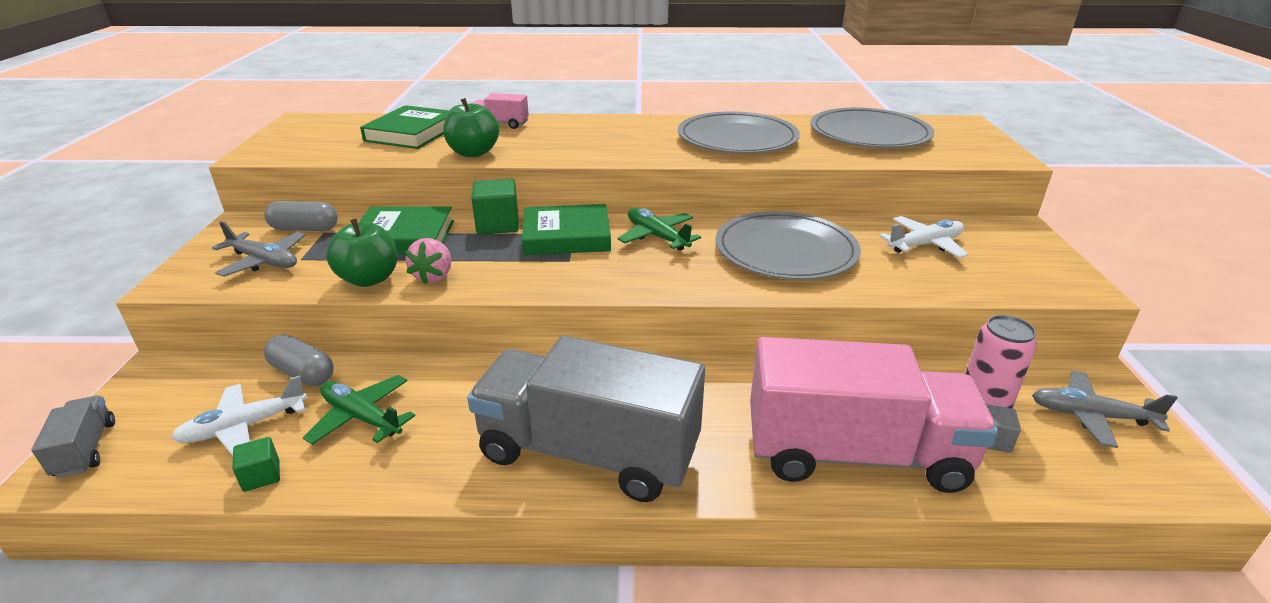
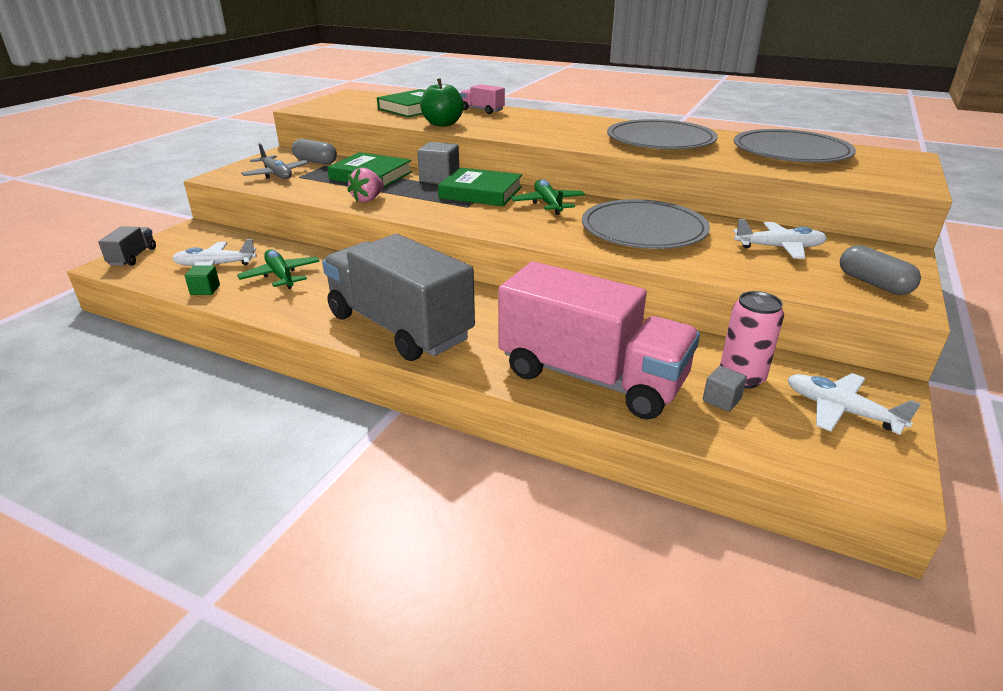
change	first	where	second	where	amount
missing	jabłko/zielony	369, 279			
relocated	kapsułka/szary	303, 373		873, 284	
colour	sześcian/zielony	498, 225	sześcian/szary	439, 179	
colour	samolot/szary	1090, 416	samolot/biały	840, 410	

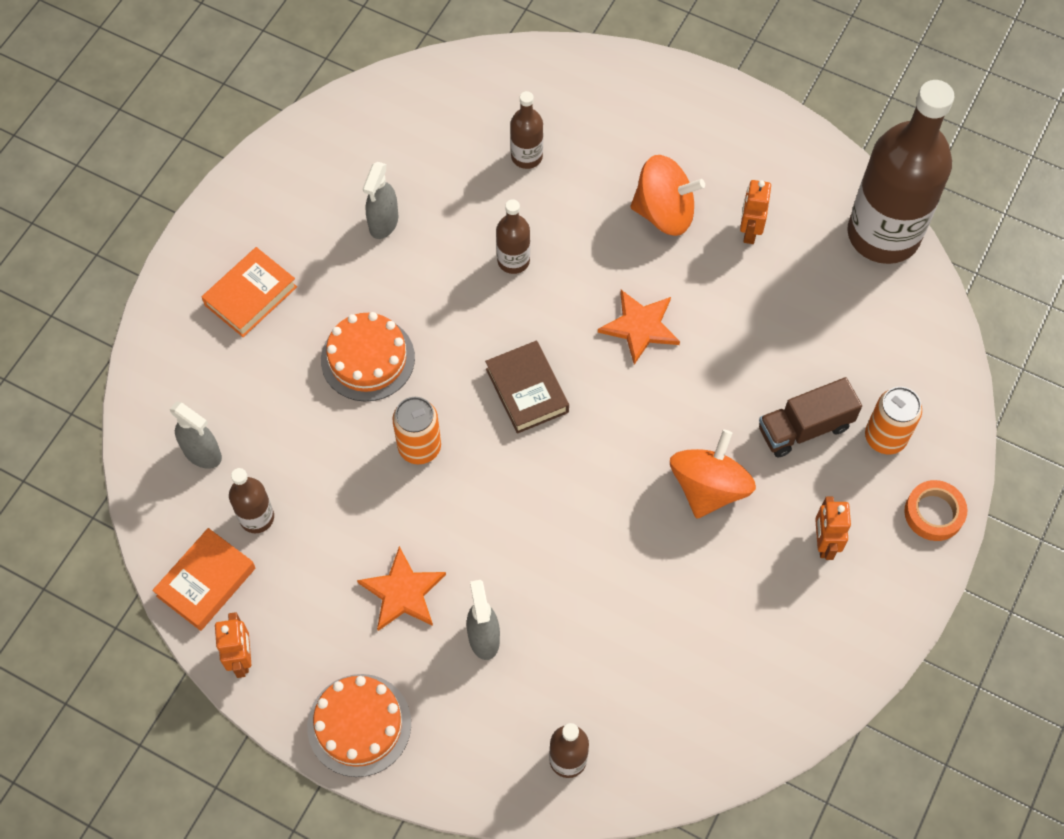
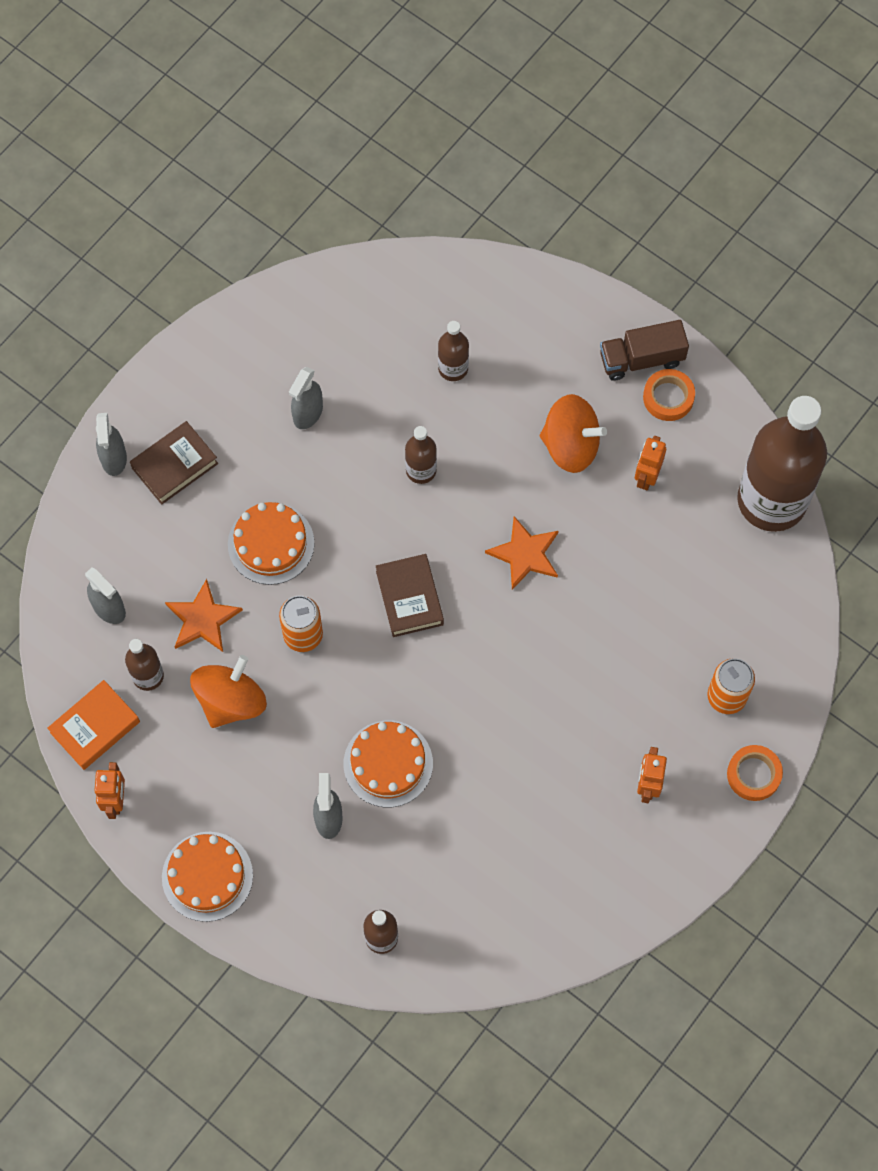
change	first	where	second	where	amount
appeared			spryskiwacz/szary	114, 458	
appeared			tort/pomarańczowy	388, 763	
appeared			taśma klejąca/pomarańczowy	668, 397	
relocated	gwiazda/pomarańczowy	402, 592		202, 619	
relocated	bączek/pomarańczowy	708, 487		231, 701	
relocated	ciężarówka/brązowy	804, 428		641, 359	
colour	książka/pomarańczowy	251, 296	książka/brązowy	174, 465	

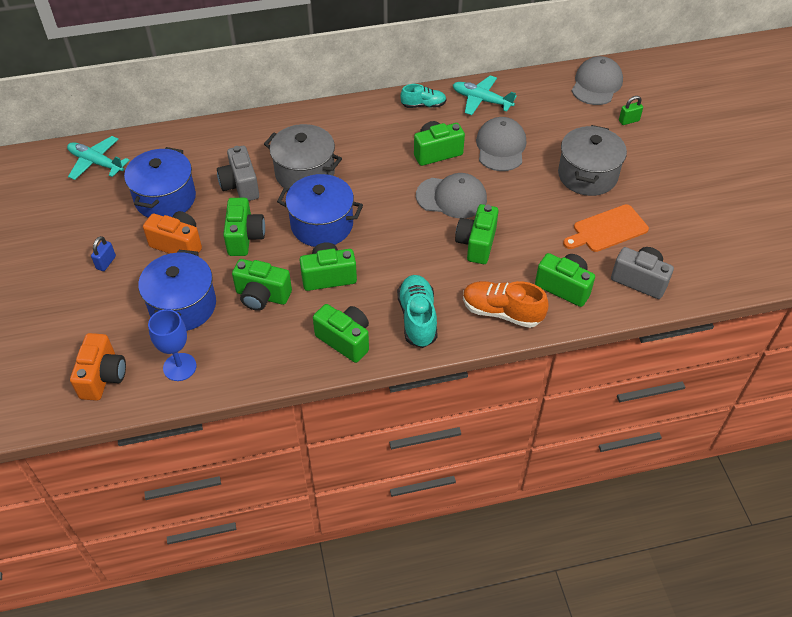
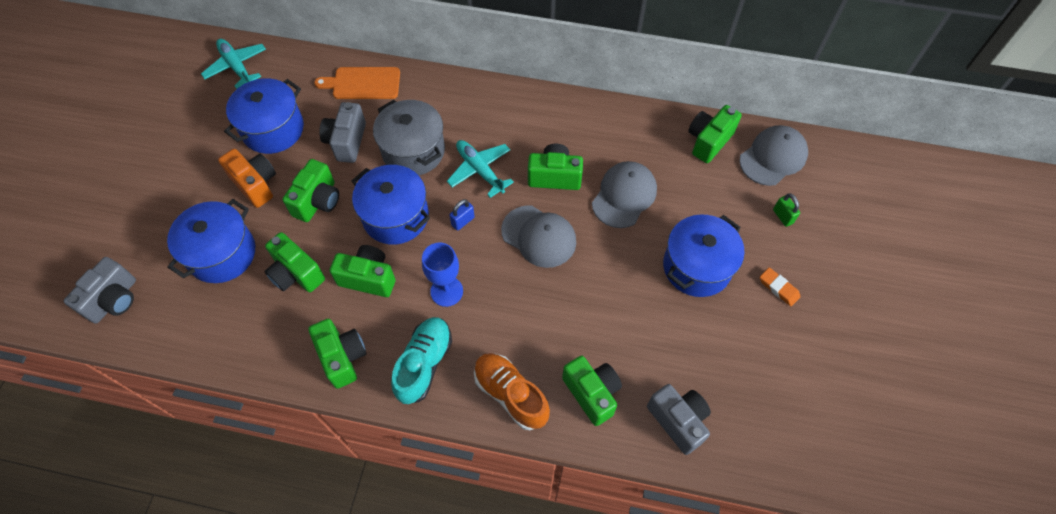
change	first	where	second	where	amount
missing	but/turkusowy	423, 105			
appeared			gumka do mazania/pomarańczowy	778, 288	
relocated	kłódka/niebieski	106, 262		463, 221	
relocated	kielich/niebieski	179, 367		446, 291	
relocated	samolot/turkusowy	481, 100		480, 170	
relocated	aparat fotograficzny/zielony	476, 244		708, 141	
relocated	deska do krojenia/pomarańczowy	607, 229		363, 83	
colour	aparat fotograficzny/pomarańczowy	103, 377	aparat fotograficzny/szary	114, 300	
colour	garnek/szary	587, 175	garnek/niebieski	697, 267	
spun	kłódka/zielony	628, 121		782, 216	60 degrees clockwise

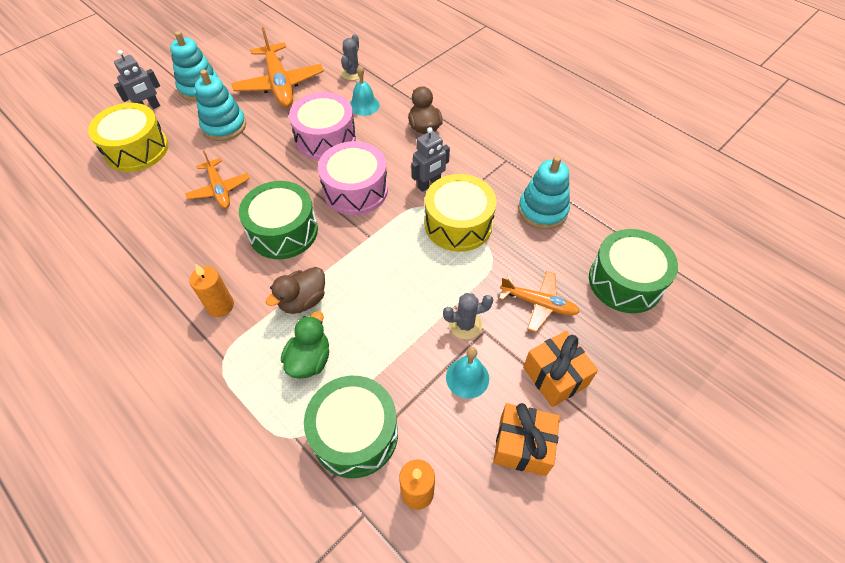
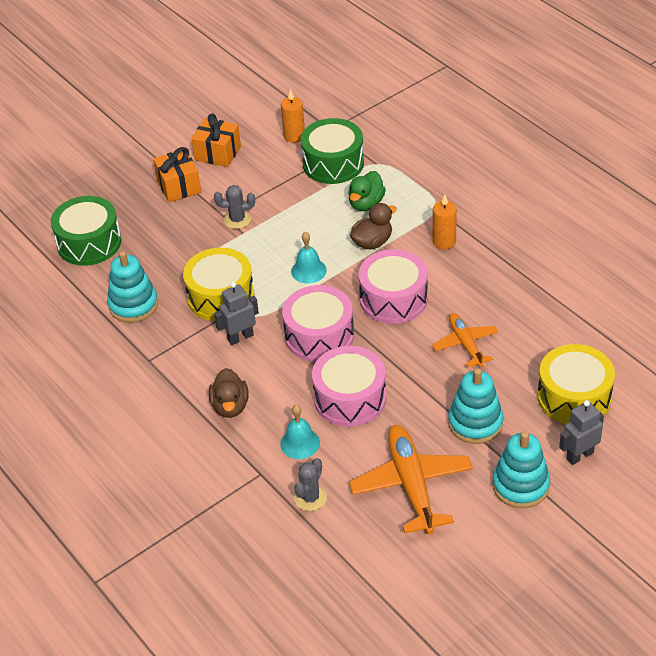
change	first	where	second	where	amount
missing	samolot/pomarańczowy	538, 303			
relocated	dzwonek/turkusowy	467, 377		308, 270	
colour	bęben/zielony	283, 231	bęben/różowy	393, 299	

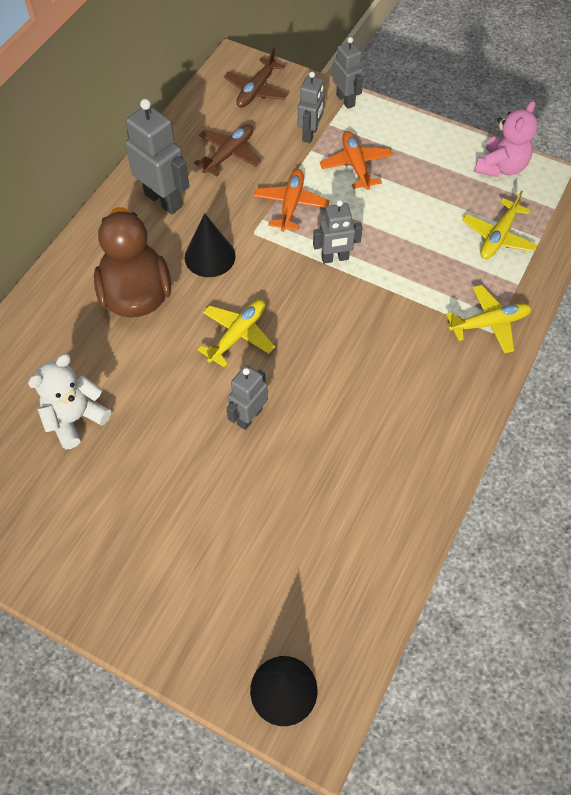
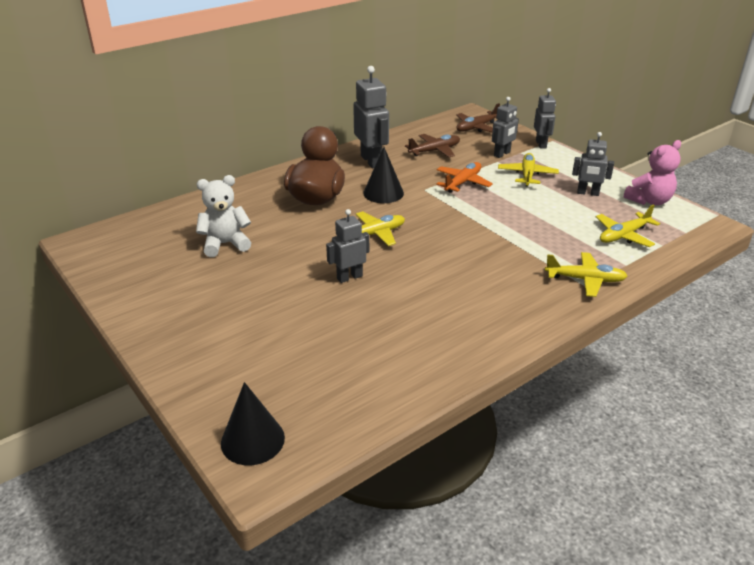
change	first	where	second	where	amount
relocated	robot/szary	335, 258		588, 193	
colour	samolot/pomarańczowy	355, 165	samolot/żółty	527, 175	

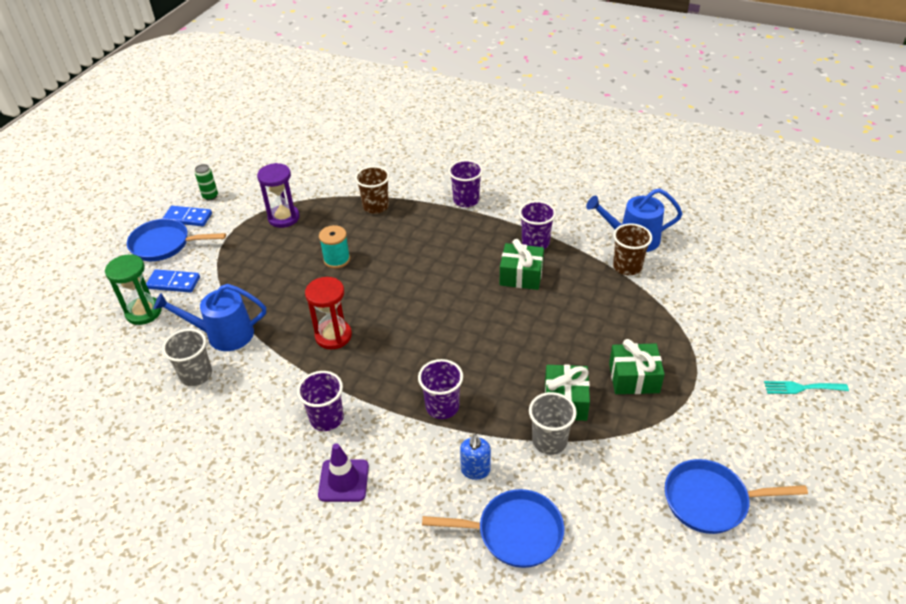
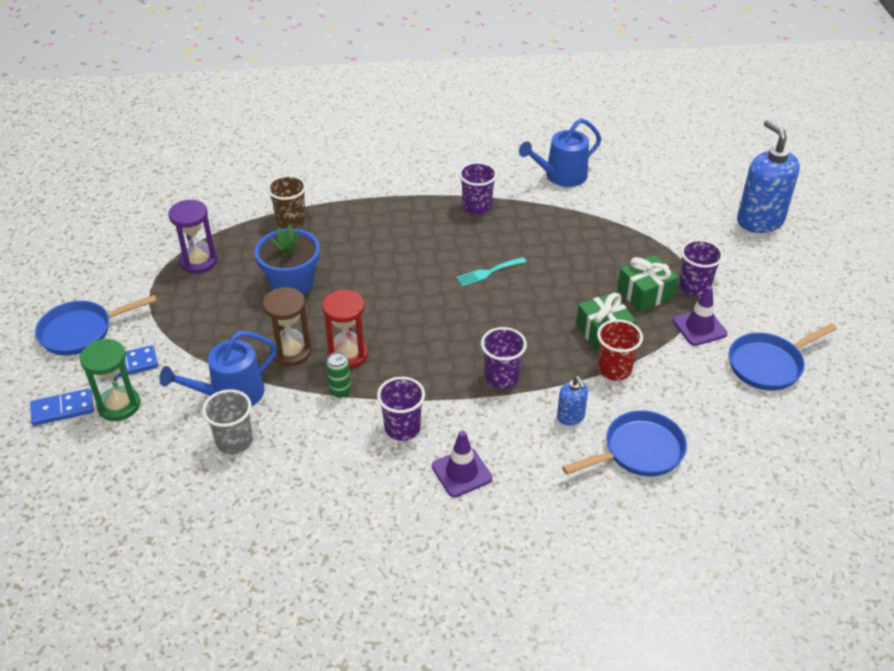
change	first	where	second	where	amount
missing	prezent/zielony	521, 275			
missing	szklanka/brązowy	627, 267			
appeared			klepsydra/brązowy	291, 352	
appeared			pachołek/fioletowy	699, 327	
appeared			dozownik mydła/niebieski	759, 221	
relocated	kostka domina/niebieski	188, 218		62, 409	
relocated	puszka/zielony	210, 196		340, 391	
relocated	szklanka/fioletowy	466, 200		694, 287	
relocated	widelec/turkusowy	801, 388		488, 272	
exchanged	szpulka/turkusowy	337, 259	doniczka/niebieski	292, 284	
colour	szklanka/szary	549, 441	szklanka/czerwony	614, 369	

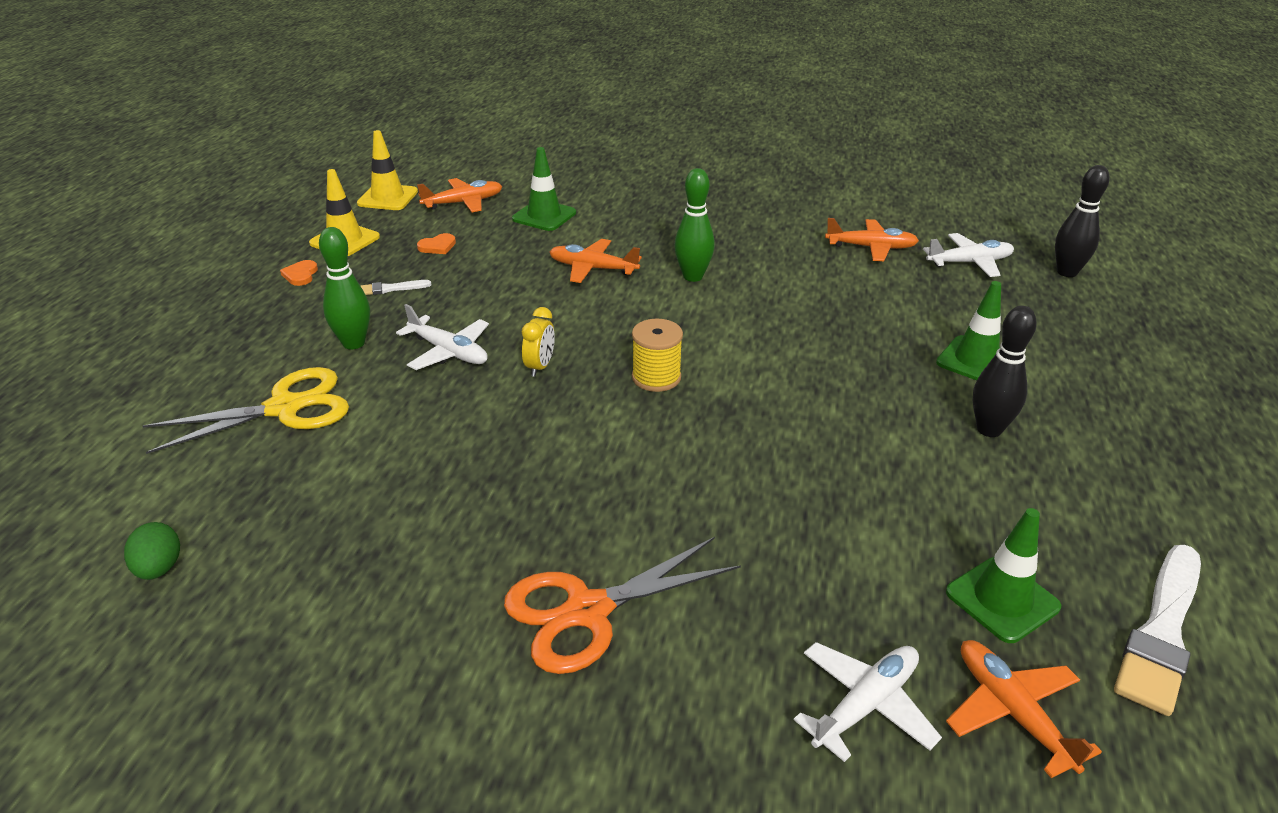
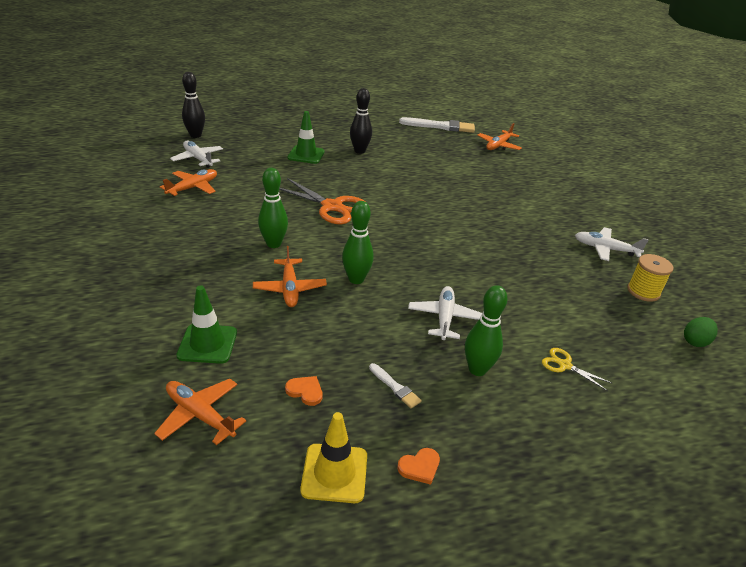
change	first	where	second	where	amount
missing	pachołek/żółty	387, 198			
missing	budzik/żółty	540, 367			
missing	pachołek/zielony	1002, 599			
appeared			kręgiel/zielony	356, 279	
relocated	nożyczki/pomarańczowy	588, 611		332, 207	
relocated	szpulka/żółty	656, 377		643, 291	
relocated	samolot/biały	866, 705		605, 249	
spun	samolot/pomarańczowy	871, 247		193, 188	60 degrees clockwise
size	nożyczki/żółty	285, 408		564, 365	x0.49

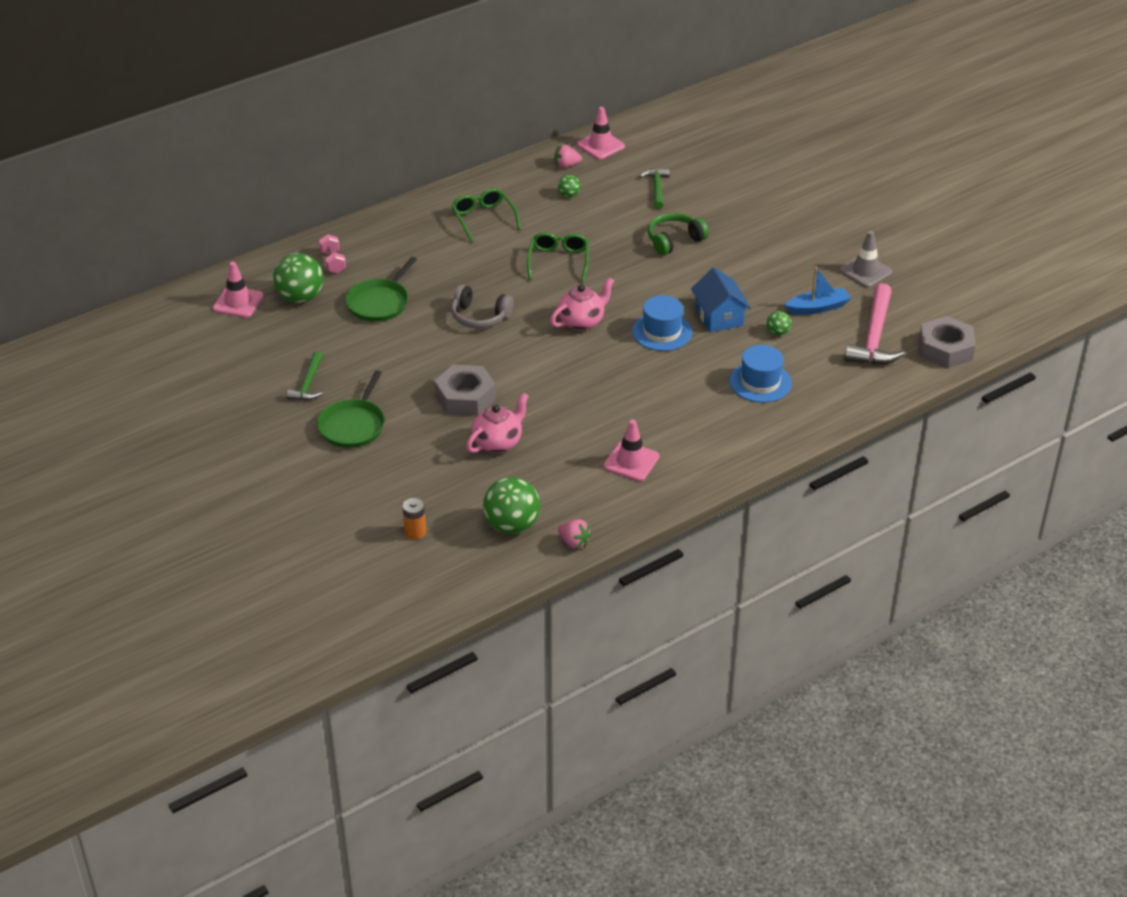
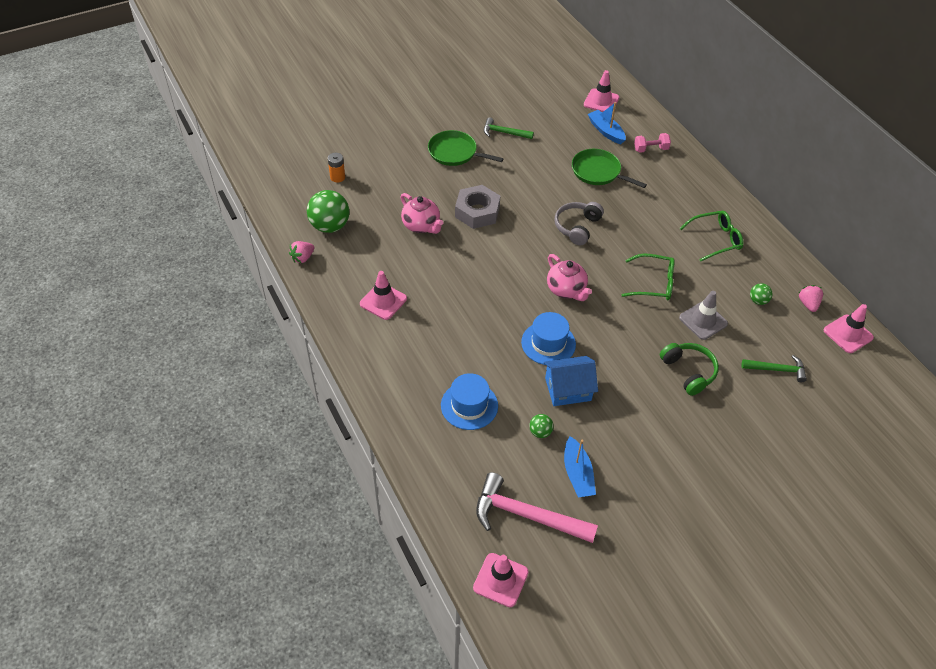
change	first	where	second	where	amount
relocated	pachołek/szary	865, 271		703, 321	
exchanged	piłka/zielony	300, 297	łódka/niebieski	606, 131	
exchanged	nakrętka/szary	945, 349	pachołek/różowy	500, 580	

